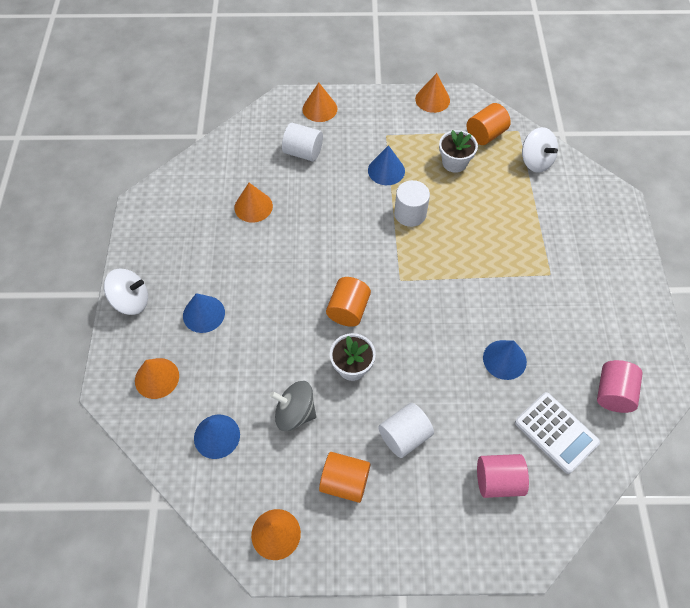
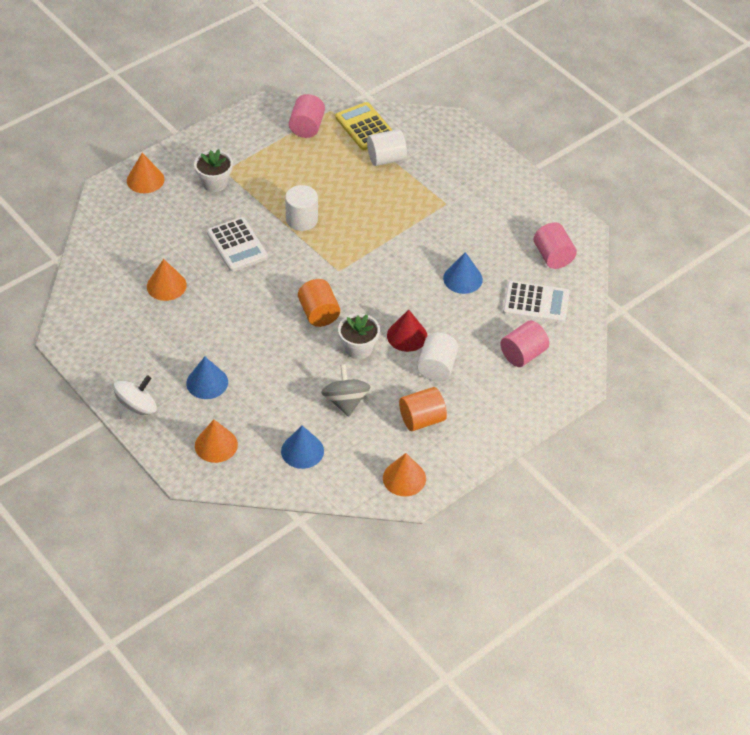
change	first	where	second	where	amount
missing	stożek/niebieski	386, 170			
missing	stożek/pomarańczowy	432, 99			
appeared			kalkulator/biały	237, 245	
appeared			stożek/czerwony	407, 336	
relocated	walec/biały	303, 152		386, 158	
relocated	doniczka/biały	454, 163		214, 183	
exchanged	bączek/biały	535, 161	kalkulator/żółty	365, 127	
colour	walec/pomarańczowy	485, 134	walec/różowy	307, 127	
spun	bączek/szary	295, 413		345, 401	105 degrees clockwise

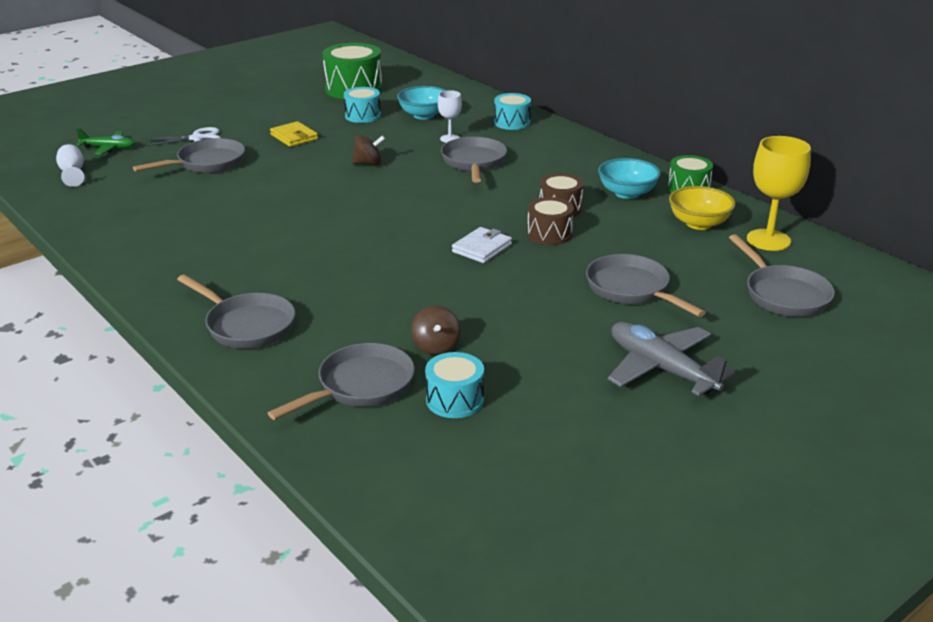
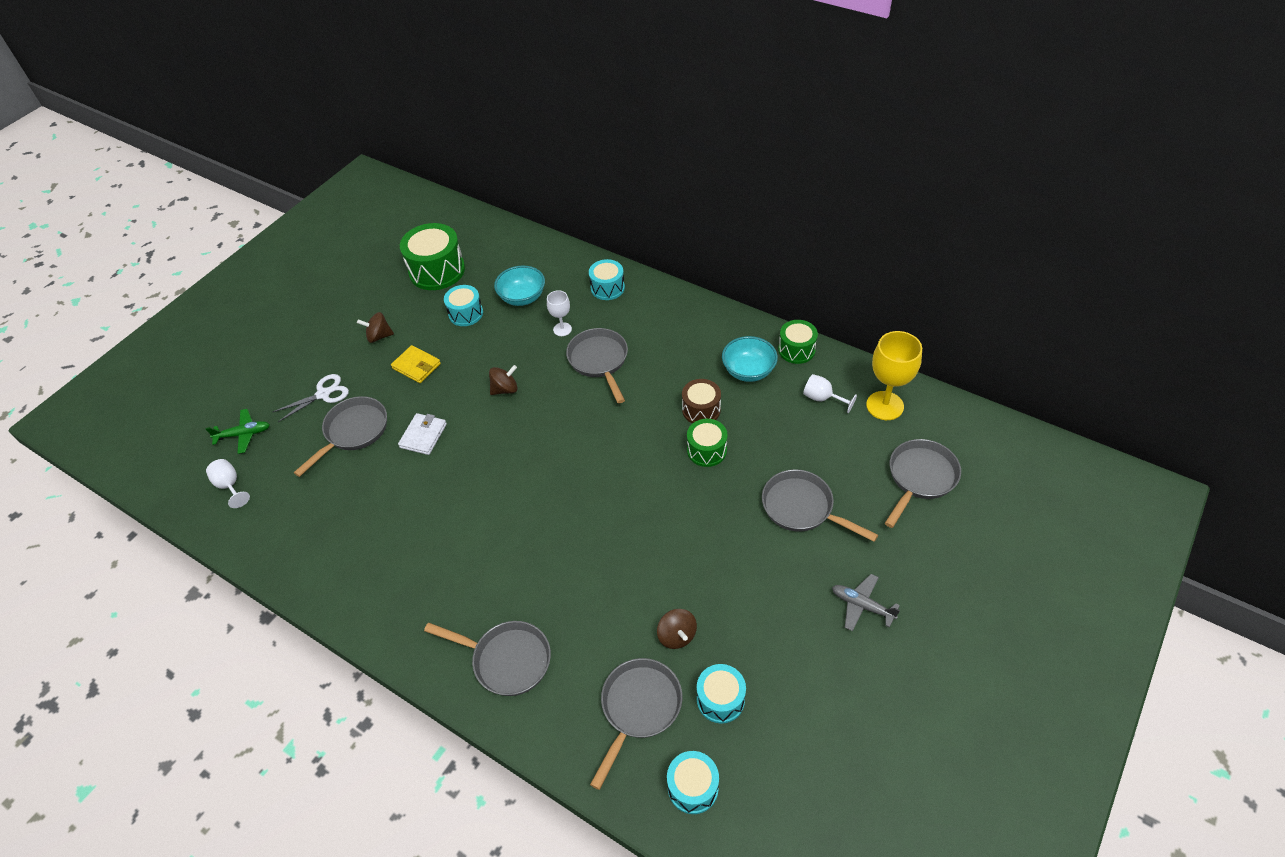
change	first	where	second	where	amount
appeared			bączek/brązowy	379, 336	
appeared			bęben/turkusowy	693, 787	
relocated	portfel/biały	482, 248		423, 436	
exchanged	miska/żółty	699, 223	kielich/biały	822, 398	
colour	bęben/brązowy	549, 234	bęben/zielony	706, 450	
spun	patelnia/szary	783, 294		920, 478	105 degrees counterclockwise
size	samolot/szary	661, 369		862, 605	x0.60

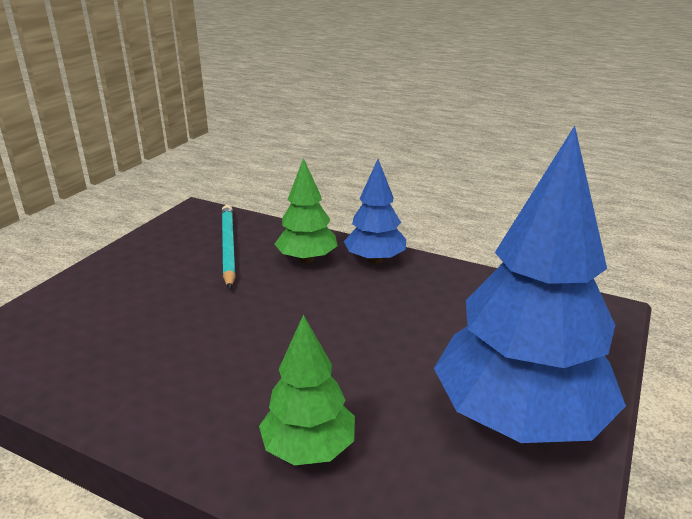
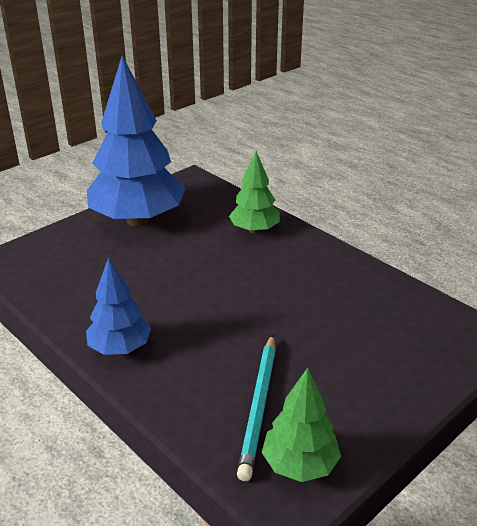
change	first	where	second	where	amount
relocated	drzewko/zielony	307, 259		300, 465	

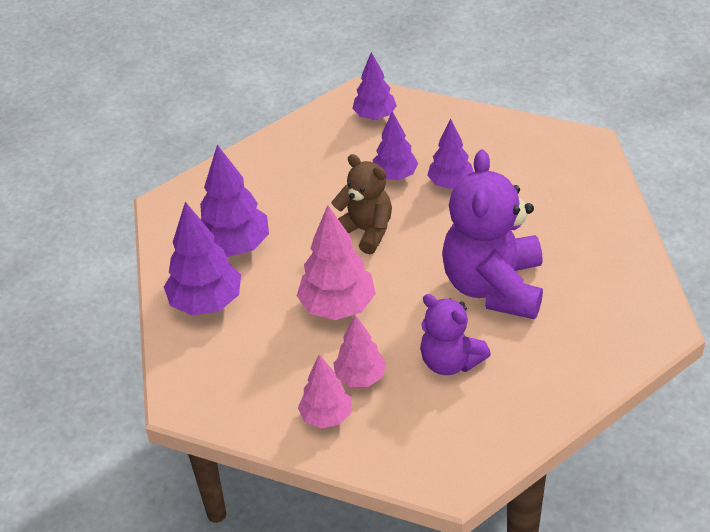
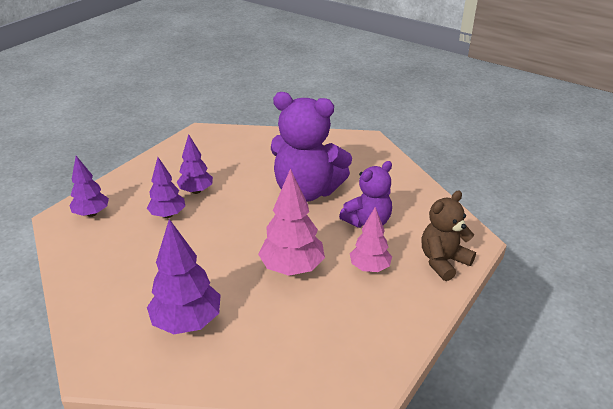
change	first	where	second	where	amount
missing	drzewko/fioletowy	206, 302			
missing	drzewko/różowy	326, 416			
relocated	miś/brązowy	365, 231		443, 261	

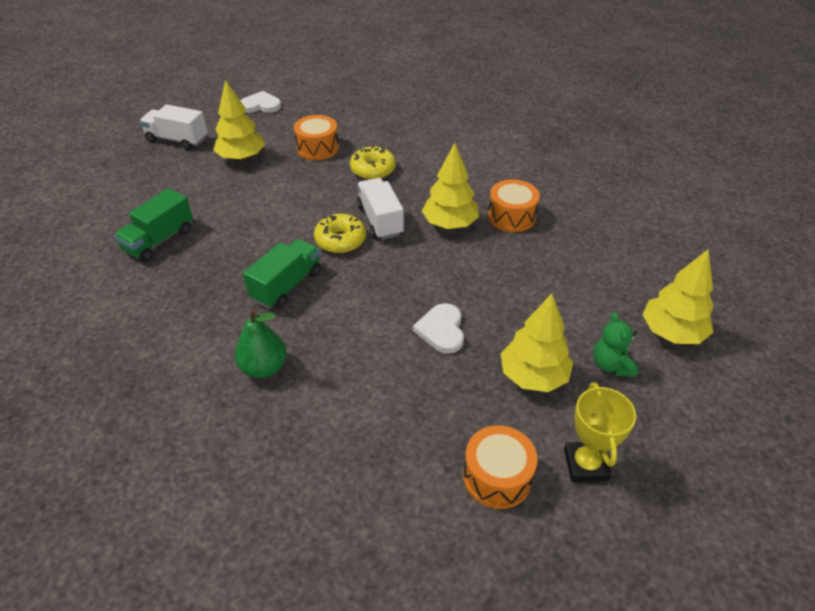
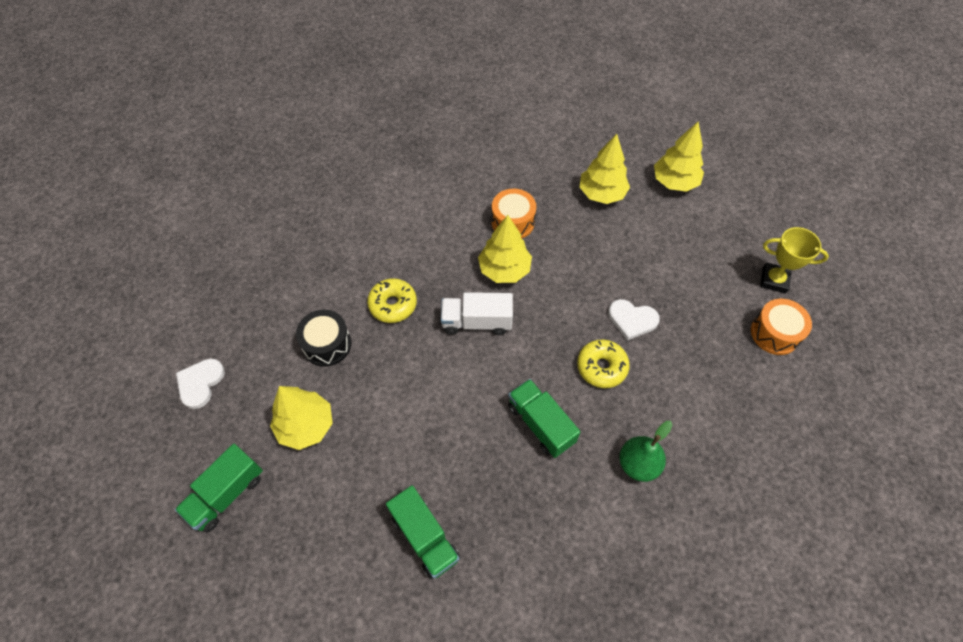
change	first	where	second	where	amount
missing	miś/zielony	611, 365			
relocated	donut/żółty	340, 240		601, 367	
relocated	drzewko/żółty	533, 376		602, 193	
colour	ciężarówka/biały	177, 140	ciężarówka/zielony	226, 494	
colour	bęben/pomarańczowy	318, 148	bęben/czarny	327, 344	

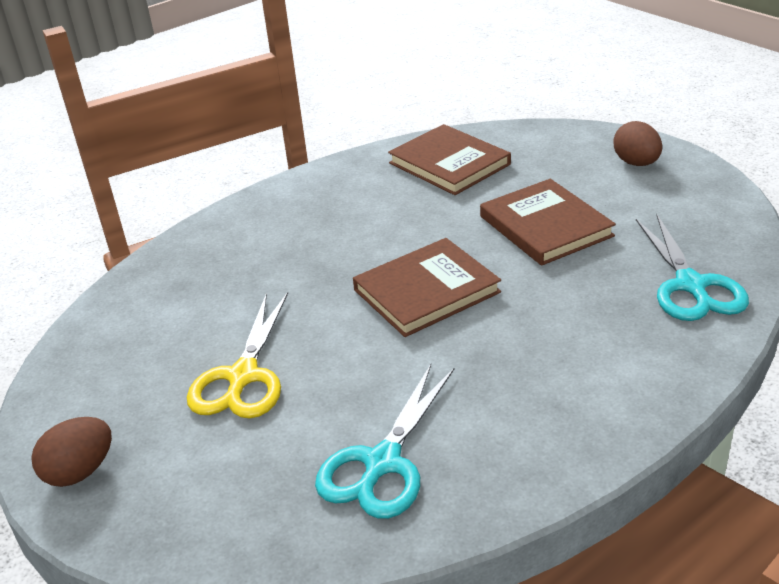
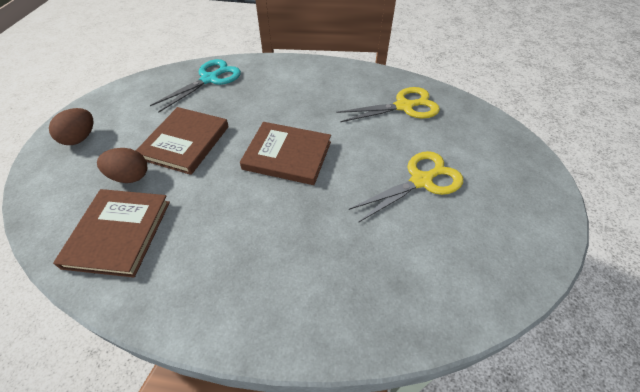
change	first	where	second	where	amount
relocated	jajko/brązowy	80, 471		130, 177	
colour	nożyczki/turkusowy	382, 463	nożyczki/żółty	404, 106	

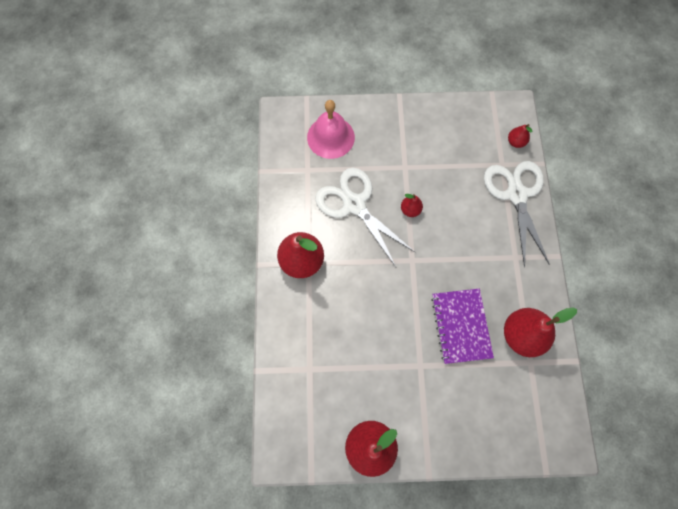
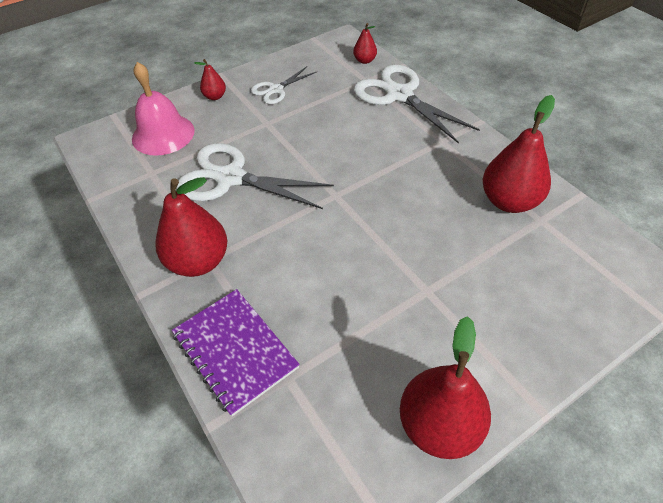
change	first	where	second	where	amount
appeared			nożyczki/biały	276, 90	
relocated	gruszka/czerwony	410, 210		215, 96	
relocated	zeszyt/fioletowy	461, 326		235, 351	

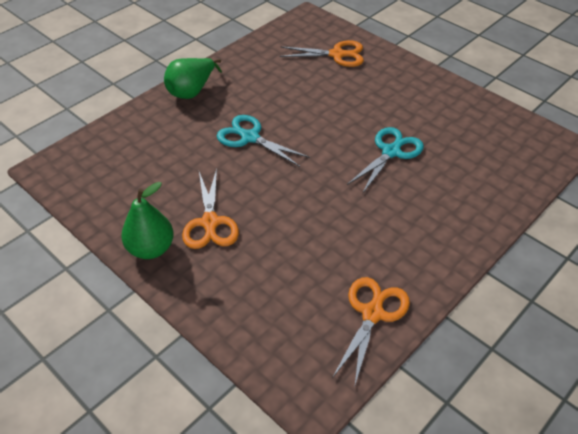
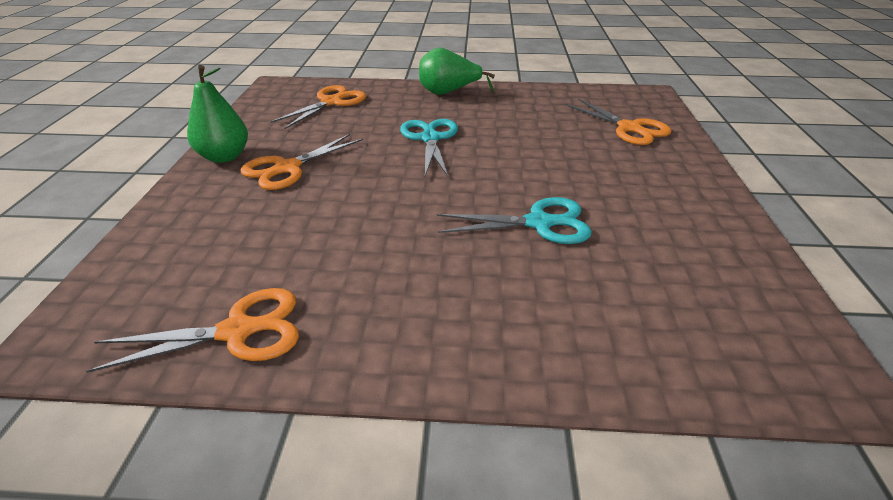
change	first	where	second	where	amount
appeared			nożyczki/pomarańczowy	331, 102	

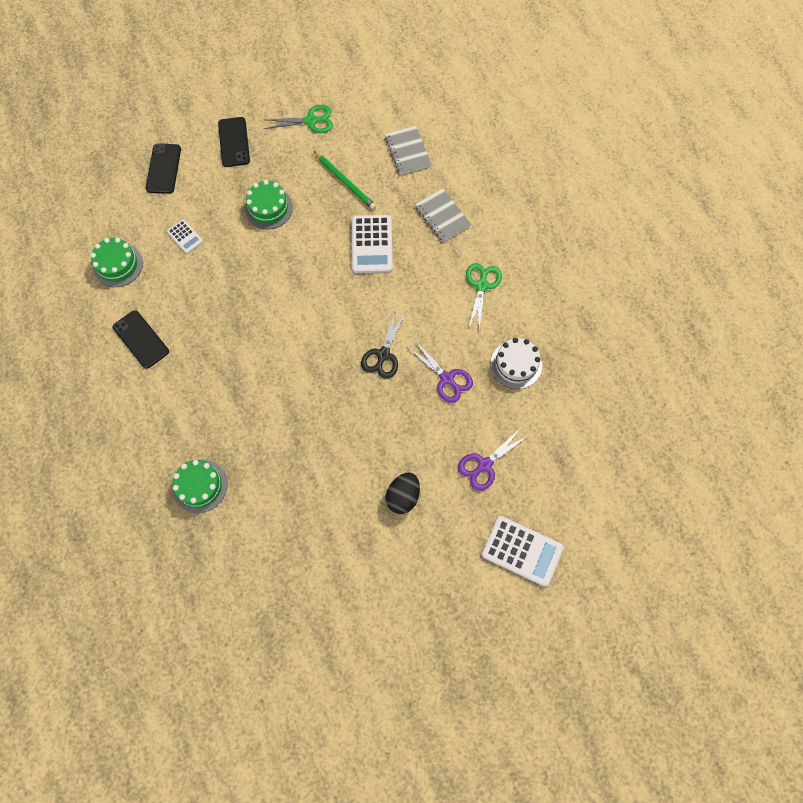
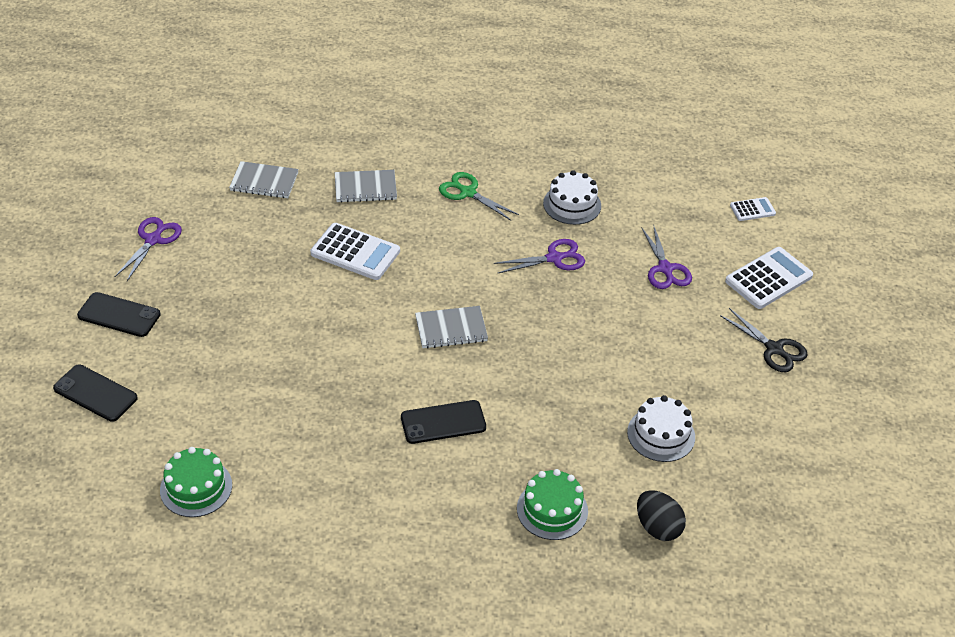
change	first	where	second	where	amount
missing	tort/zielony	268, 208			
missing	ołówek/zielony	345, 182			
appeared			zeszyt/szary	451, 329	
appeared			tort/biały	661, 434	
relocated	telefon/czarny	141, 339		443, 422	
relocated	kalkulator/biały	185, 236		752, 209	
relocated	nożyczki/czarny	383, 355		774, 349	
relocated	jajko/czarny	403, 496		657, 527	
colour	nożyczki/zielony	311, 121	nożyczki/fioletowy	153, 240	

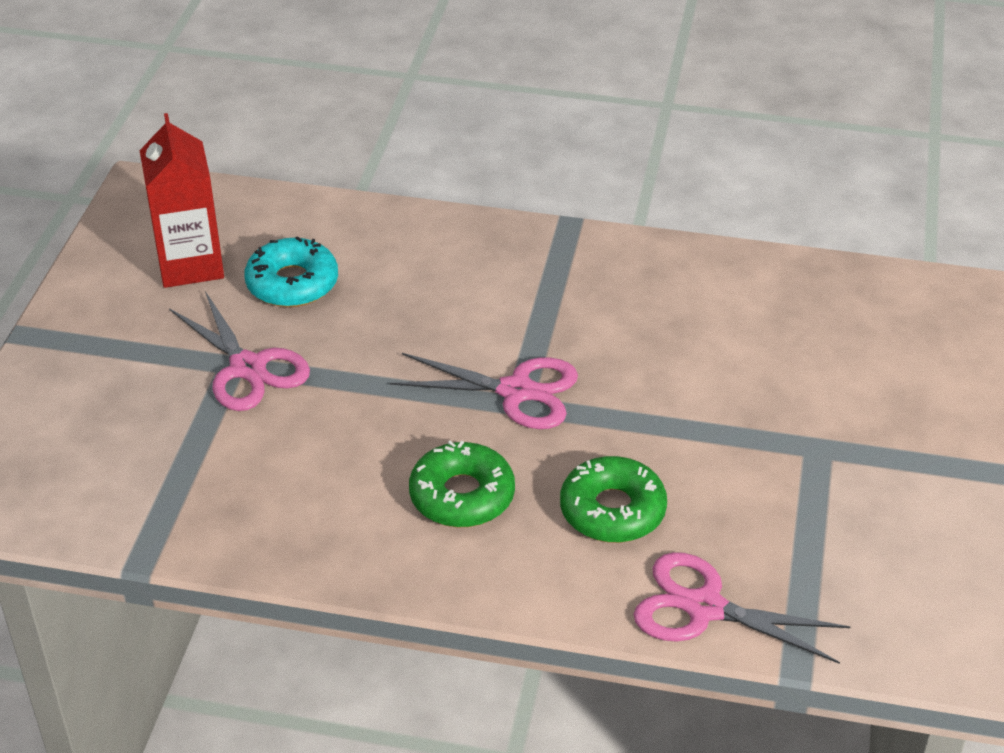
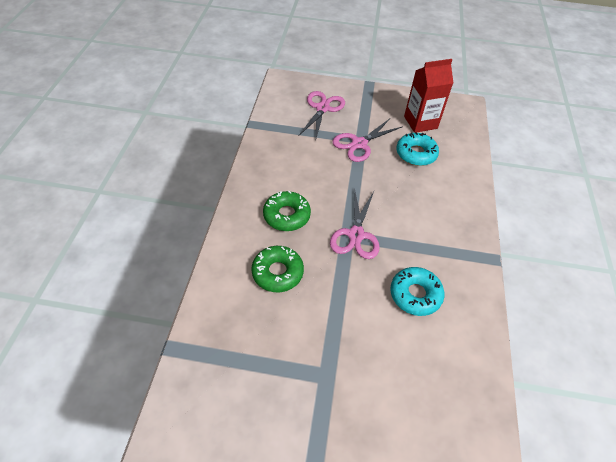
change	first	where	second	where	amount
appeared			donut/turkusowy	415, 294	
relocated	nożyczki/różowy	705, 607		322, 108	

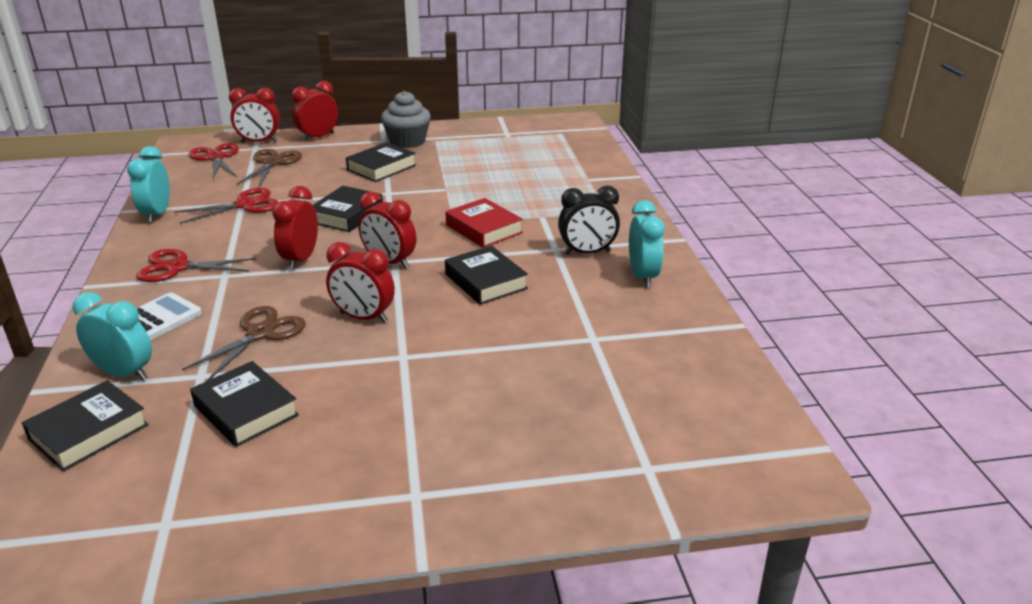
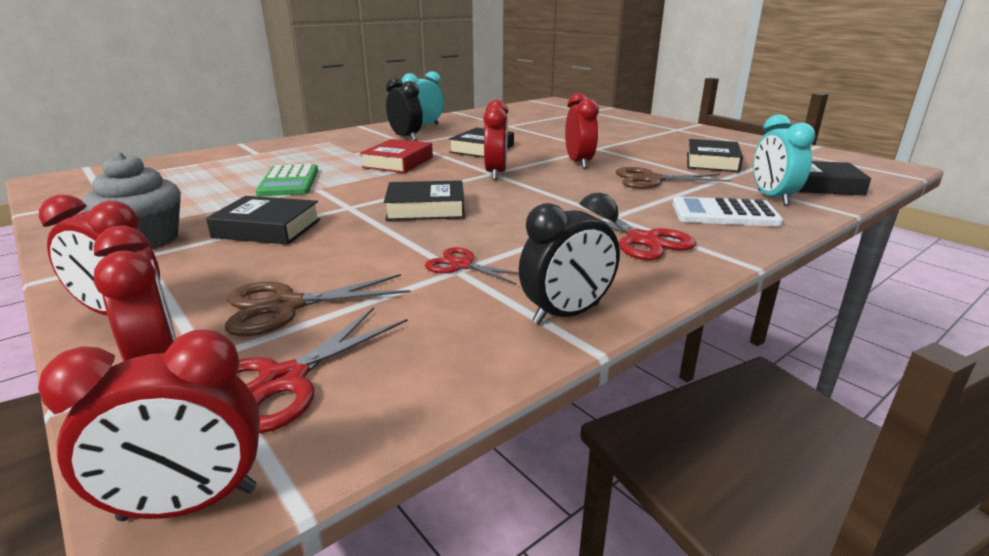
change	first	where	second	where	amount
appeared			kalkulator/zielony	289, 182	
relocated	budzik/czerwony	300, 259		189, 504	
colour	budzik/turkusowy	157, 214	budzik/czarny	566, 314	
size	nożyczki/czerwony	245, 205		461, 265	x0.66

